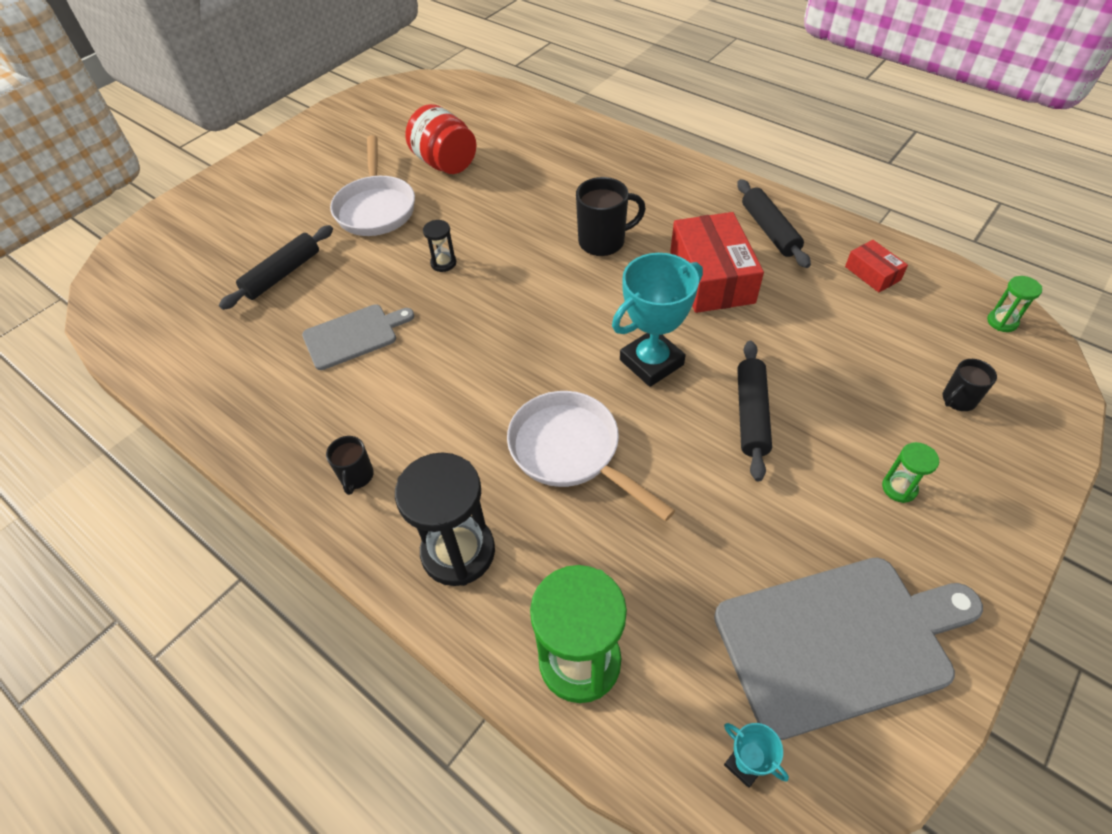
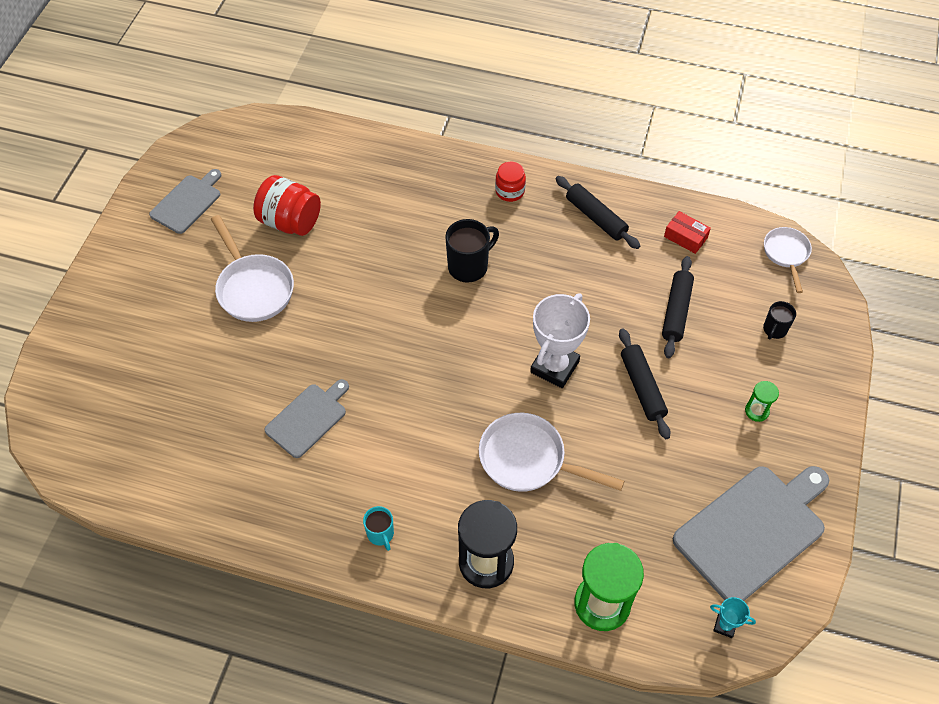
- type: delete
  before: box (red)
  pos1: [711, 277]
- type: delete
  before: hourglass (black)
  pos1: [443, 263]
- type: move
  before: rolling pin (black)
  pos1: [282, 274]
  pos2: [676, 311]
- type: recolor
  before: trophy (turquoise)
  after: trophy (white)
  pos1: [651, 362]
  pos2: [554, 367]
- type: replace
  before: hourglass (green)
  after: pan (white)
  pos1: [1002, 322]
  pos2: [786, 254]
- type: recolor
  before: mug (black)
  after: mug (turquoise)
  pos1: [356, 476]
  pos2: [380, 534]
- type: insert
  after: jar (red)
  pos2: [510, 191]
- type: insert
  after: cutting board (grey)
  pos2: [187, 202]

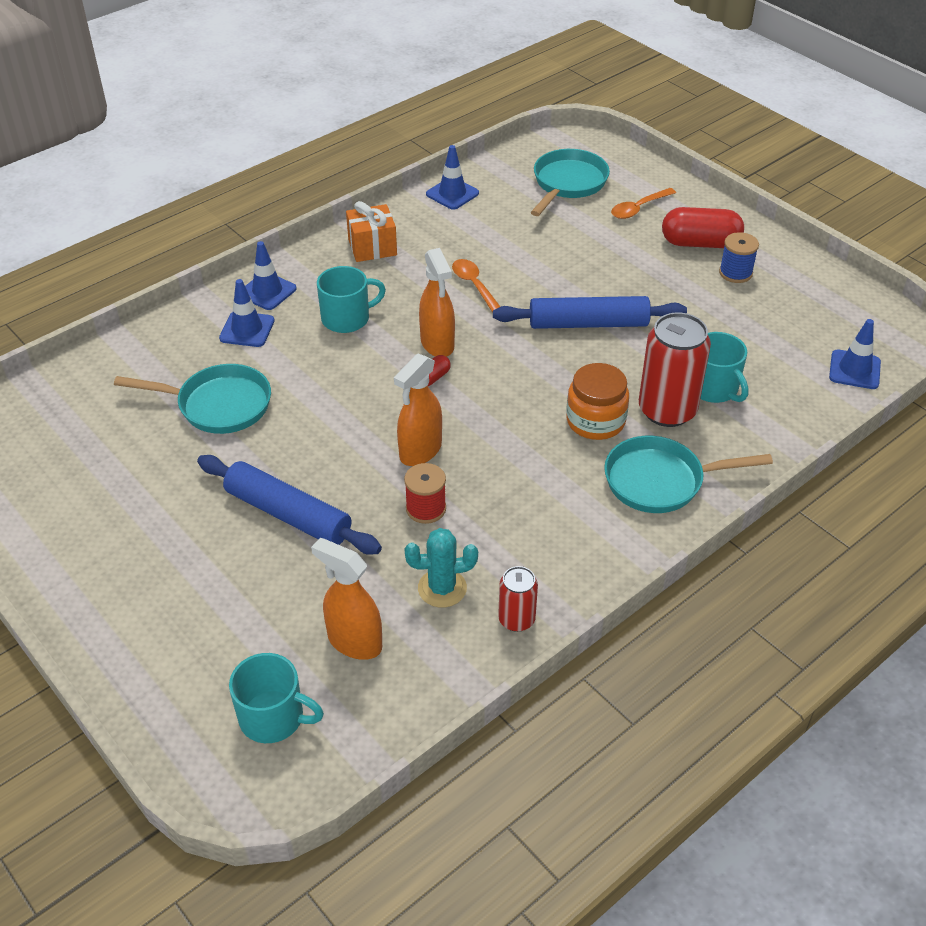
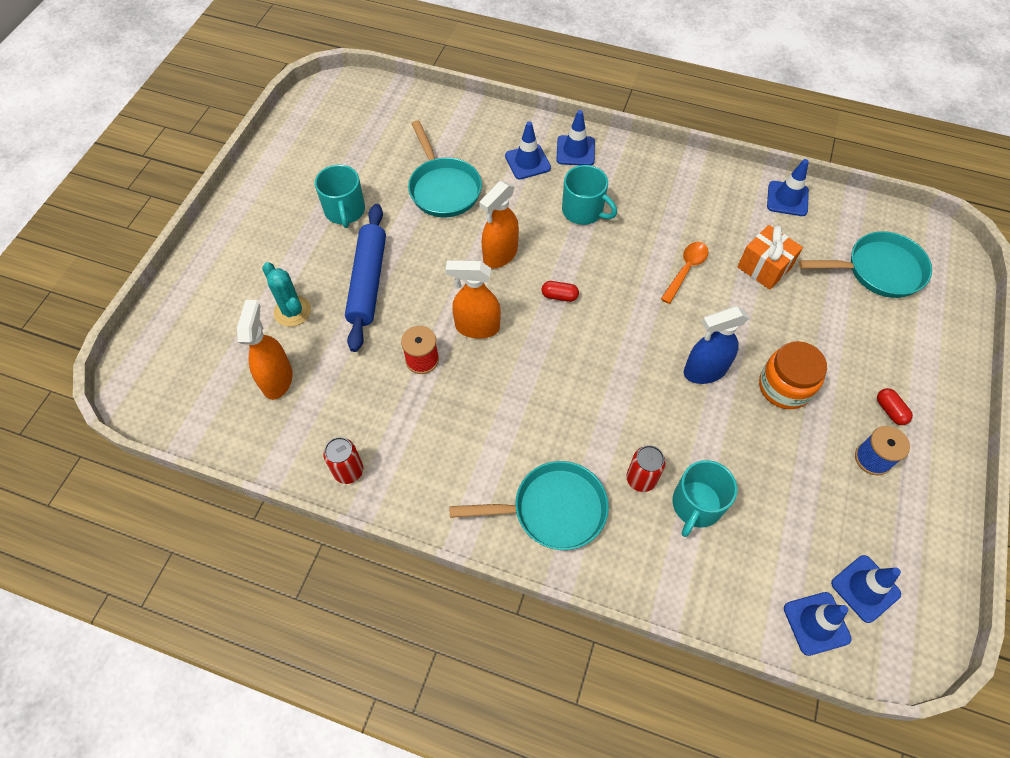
- type: delete
  before: spoon (orange)
  pos1: [638, 208]
- type: move
  before: gift (orange)
  pos1: [372, 247]
  pos2: [764, 267]
- type: resize
  before: capsule (red)
  pos1: [700, 243]
  pos2: [890, 410]
  scale: 0.47
- type: move
  before: spray bottle (orange)
  pos1: [437, 344]
  pos2: [500, 255]
- type: replace
  before: rolling pin (blue)
  after: spray bottle (blue)
  pos1: [588, 323]
  pos2: [704, 371]
- type: resize
  before: can (red)
  pos1: [667, 410]
  pos2: [641, 479]
  scale: 0.53
- type: move
  before: jar (orange)
  pos1: [595, 421]
  pos2: [784, 387]
- type: rotate
  before: pan (turquoise)
  pos1: [660, 481]
  pos2: [552, 509]
  turn: 120
- type: move
  before: cactus (turquoise)
  pos1: [442, 588]
  pos2: [292, 311]
- type: move
  before: mug (turquoise)
  pos1: [273, 717]
  pos2: [345, 211]
- type: insert
  after: traffic cone (blue)
  pos2: [865, 588]

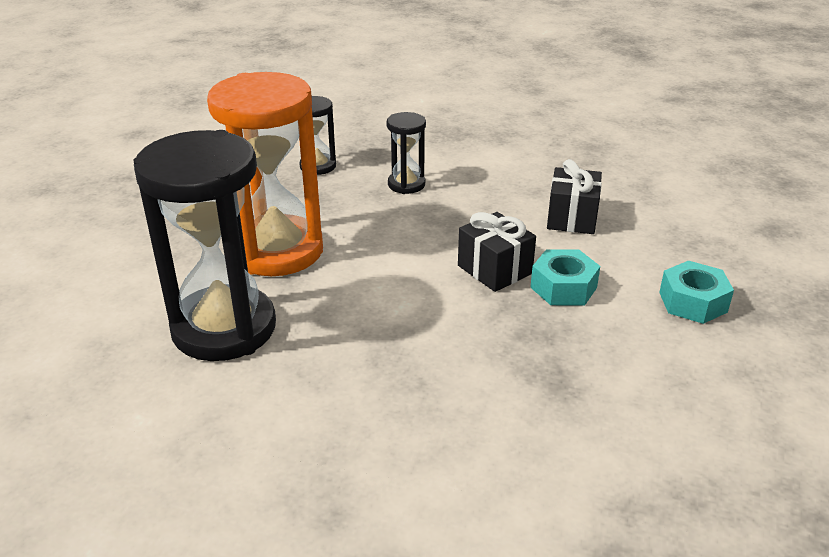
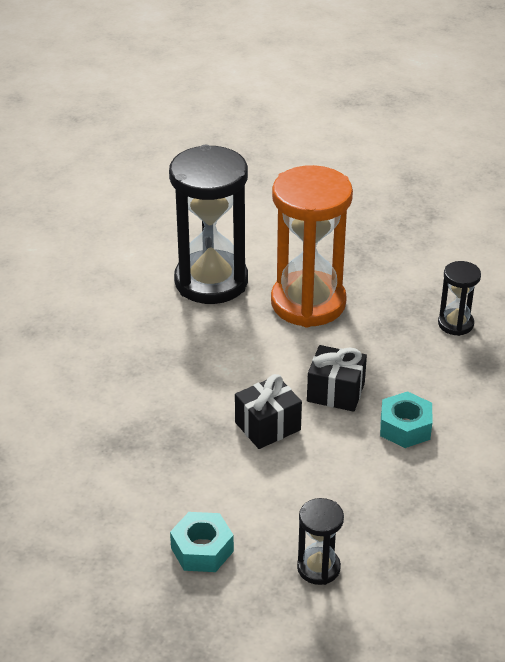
- type: move
  before: hourglass (black)
  pos1: [406, 184]
  pos2: [318, 568]
- type: move
  before: gift (black)
  pos1: [572, 218]
  pos2: [335, 392]
- type: move
  before: nut (turquoise)
  pos1: [563, 287]
  pos2: [405, 427]

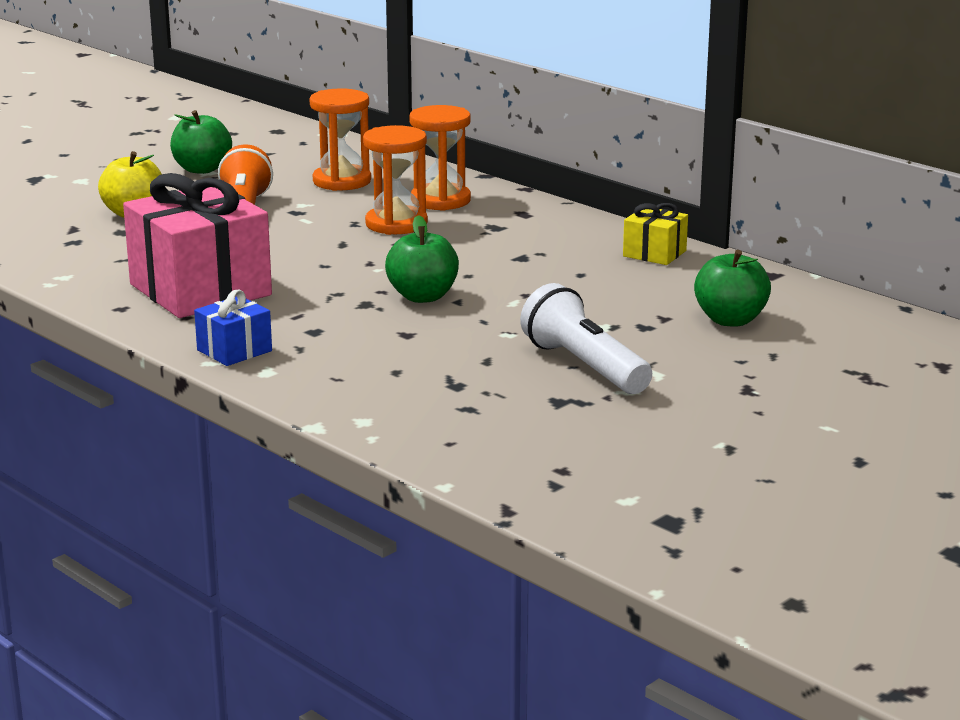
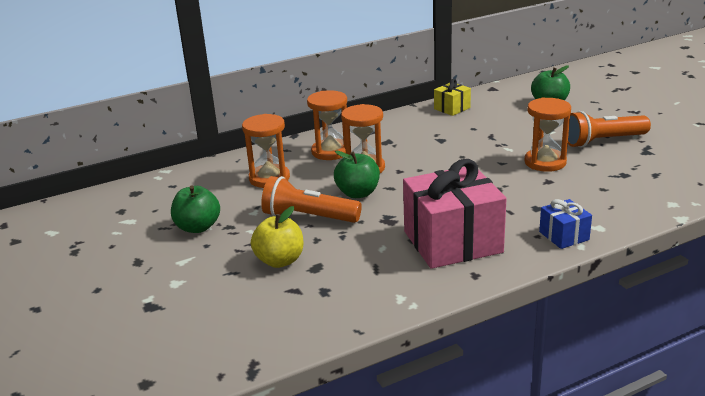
- type: move
  before: apple (green)
  pos1: [422, 296]
  pos2: [358, 193]
- type: recolor
  before: flashlight (white)
  after: flashlight (orange)
  pos1: [584, 366]
  pos2: [603, 141]
- type: insert
  after: hourglass (orange)
  pos2: [545, 162]

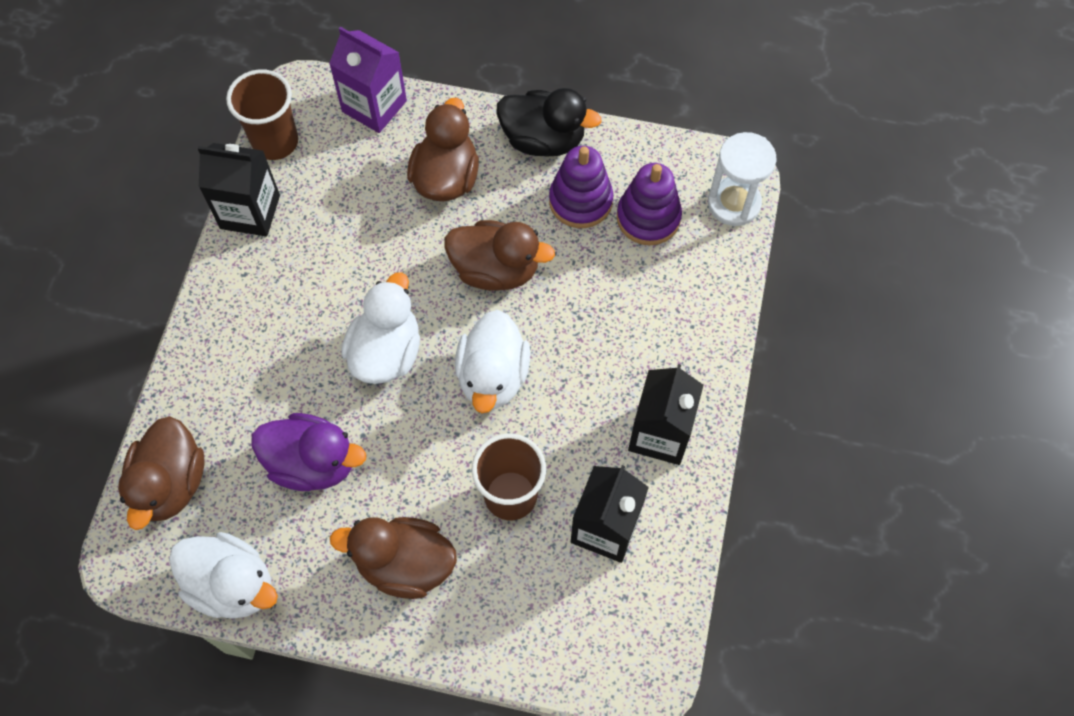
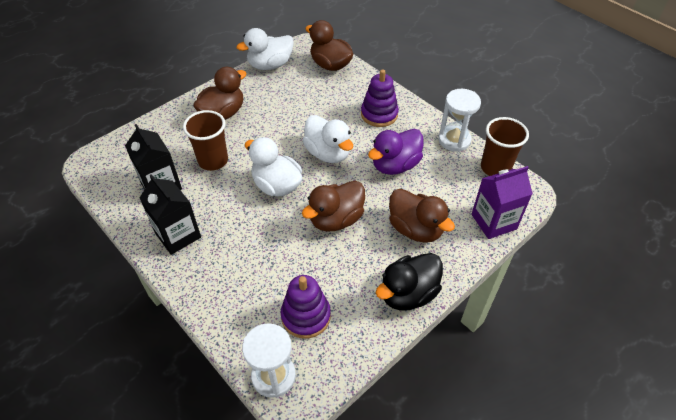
- type: replace
  before: carton (black)
  after: hourglass (white)
  pos1: [250, 212]
  pos2: [454, 140]
- type: move
  before: stacking toy (purple)
  pos1: [580, 201]
  pos2: [379, 114]
- type: move
  before: duck (purple)
  pos1: [313, 463]
  pos2: [395, 165]

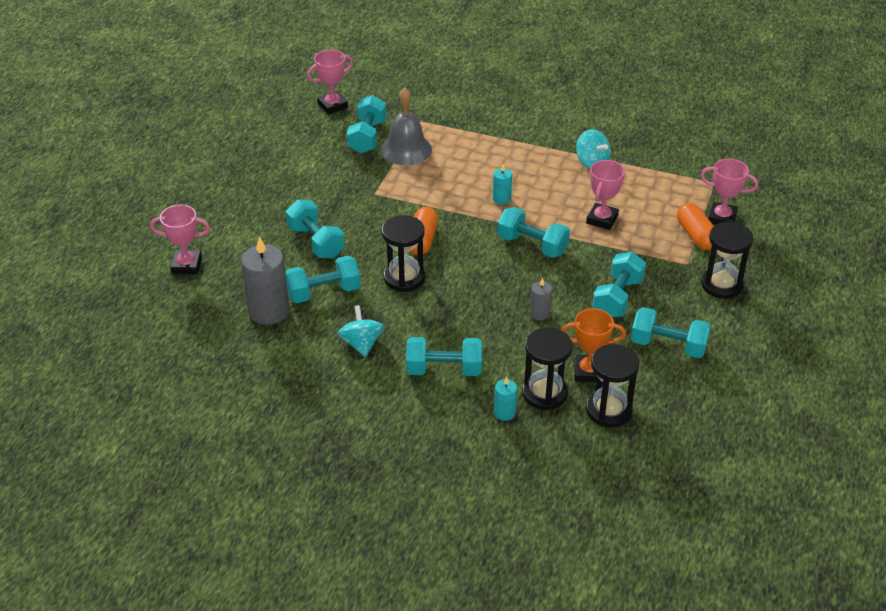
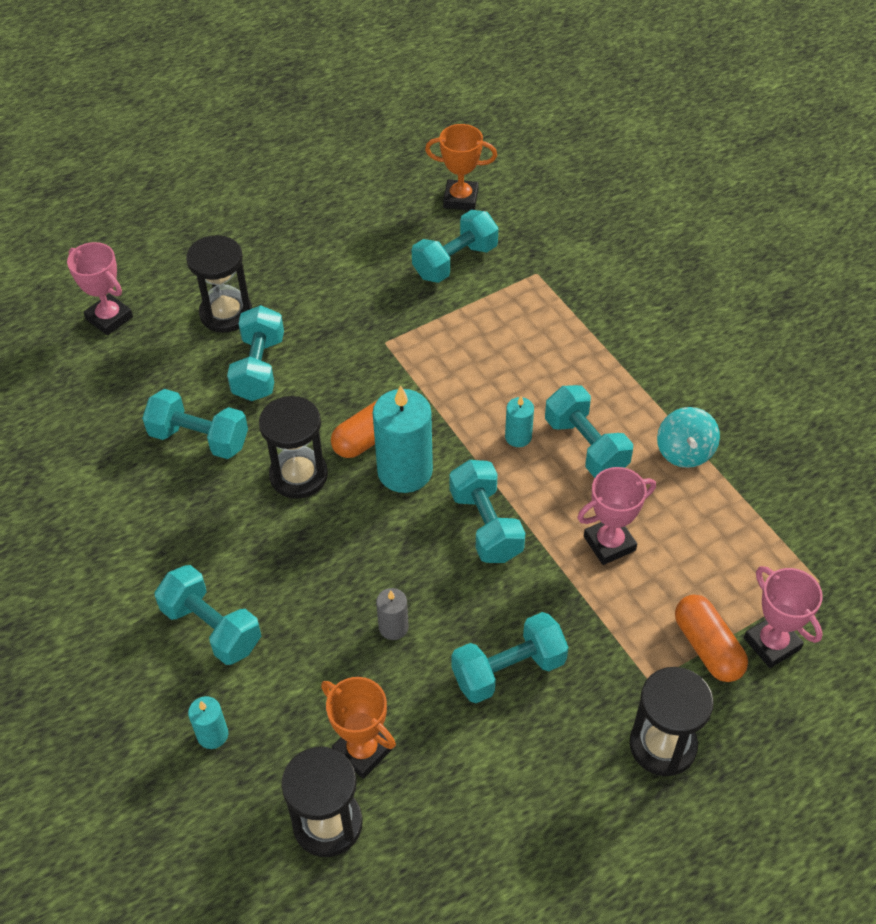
- type: recolor
  before: trophy (pink)
  after: trophy (orange)
  pos1: [332, 105]
  pos2: [460, 199]
- type: delete
  before: bell (grey)
  pos1: [406, 149]
- type: rotate
  before: capsule (orange)
  pos1: [696, 235]
  pos2: [707, 647]
  turn: -45
- type: delete
  before: candle (grey)
  pos1: [268, 311]
- type: delete
  before: spinning top (turquoise)
  pos1: [361, 344]
- type: move
  before: dumbbell (turquoise)
  pos1: [668, 345]
  pos2: [586, 446]
- type: move
  before: hourglass (black)
  pos1: [544, 393]
  pos2: [226, 313]
- type: insert
  after: candle (turquoise)
  pos2: [405, 471]

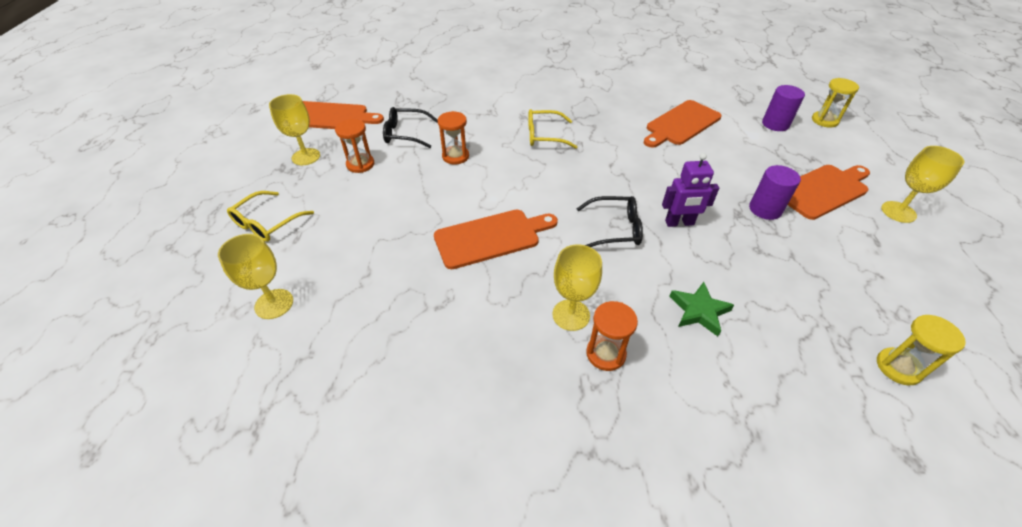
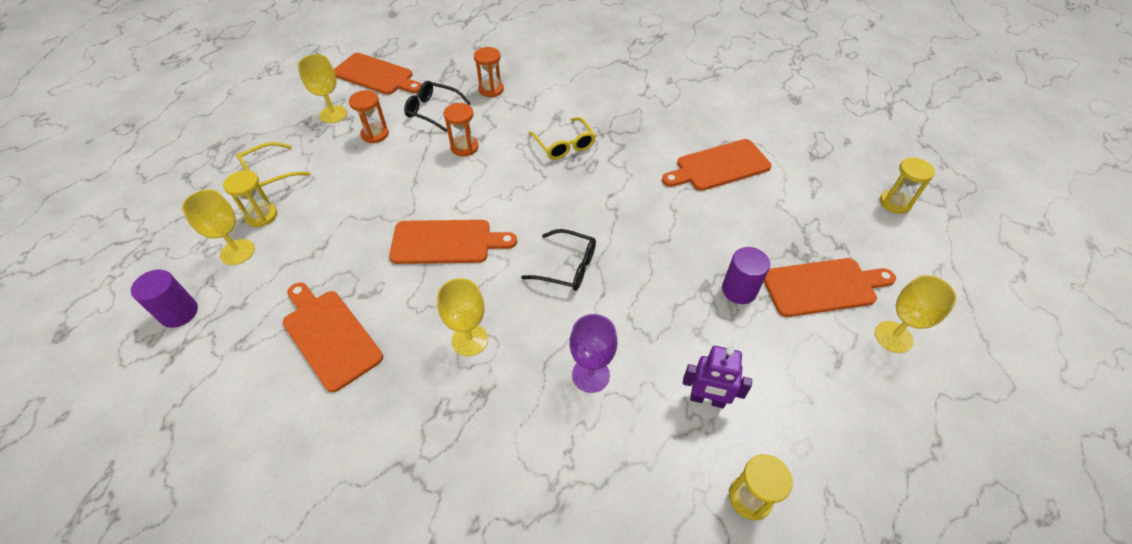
- type: move
  before: cylinder (purple)
  pos1: [775, 124]
  pos2: [179, 313]
- type: rotate
  before: glasses (yellow)
  pos1: [544, 136]
  pos2: [564, 145]
  turn: -135
- type: move
  before: robot (purple)
  pos1: [679, 223]
  pos2: [707, 399]
- type: replace
  before: star (green)
  after: goblet (purple)
  pos1: [699, 311]
  pos2: [590, 375]
- type: move
  before: hourglass (orange)
  pos1: [605, 354]
  pos2: [491, 89]
- type: insert
  after: hourglass (yellow)
  pos2: [261, 216]
- type: insert
  after: cutting board (orange)
  pos2: [330, 335]

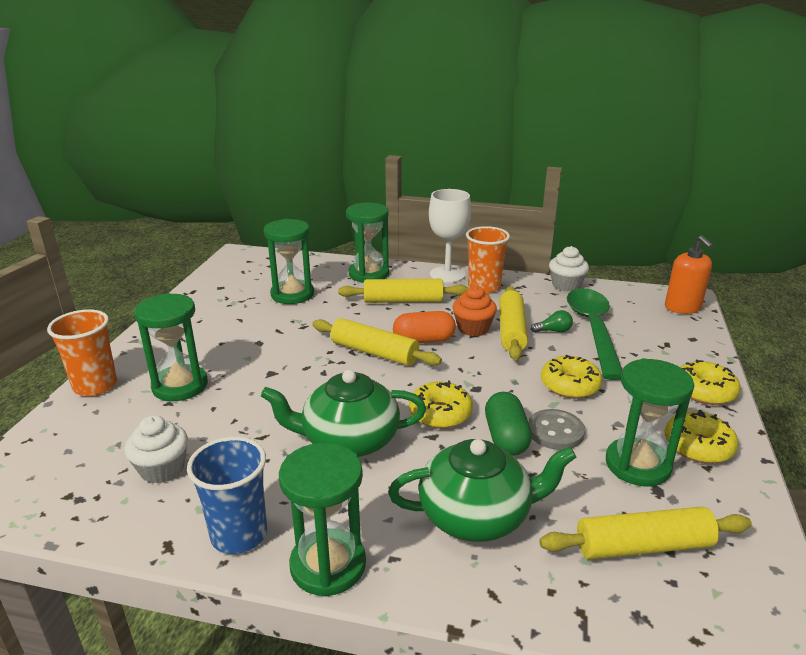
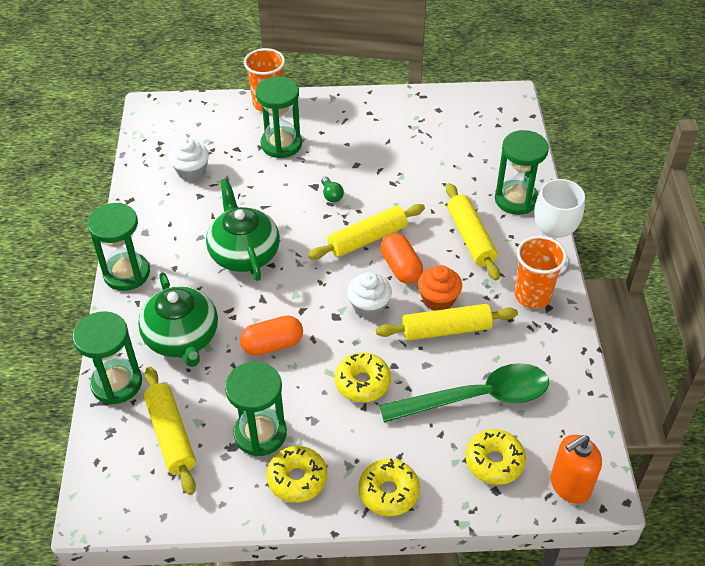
- type: move
  before: hourglass (green)
  pos1: [292, 294]
  pos2: [116, 383]
- type: move
  before: cupcake (white)
  pos1: [566, 285]
  pos2: [369, 306]
- type: move
  before: light bulb (green)
  pos1: [553, 331]
  pos2: [331, 195]
- type: rotate
  before: rolling pin (yellow)
  pos1: [374, 352]
  pos2: [367, 239]
  turn: 45
- type: move
  before: donut (yellow)
  pos1: [440, 413]
  pos2: [494, 462]
- type: recolor
  before: capsule (green)
  after: capsule (orange)
  pos1: [506, 437]
  pos2: [272, 344]
- type: delete
  before: button (grey)
  pos1: [555, 431]
- type: delete
  before: cup (blue)
  pos1: [239, 535]

